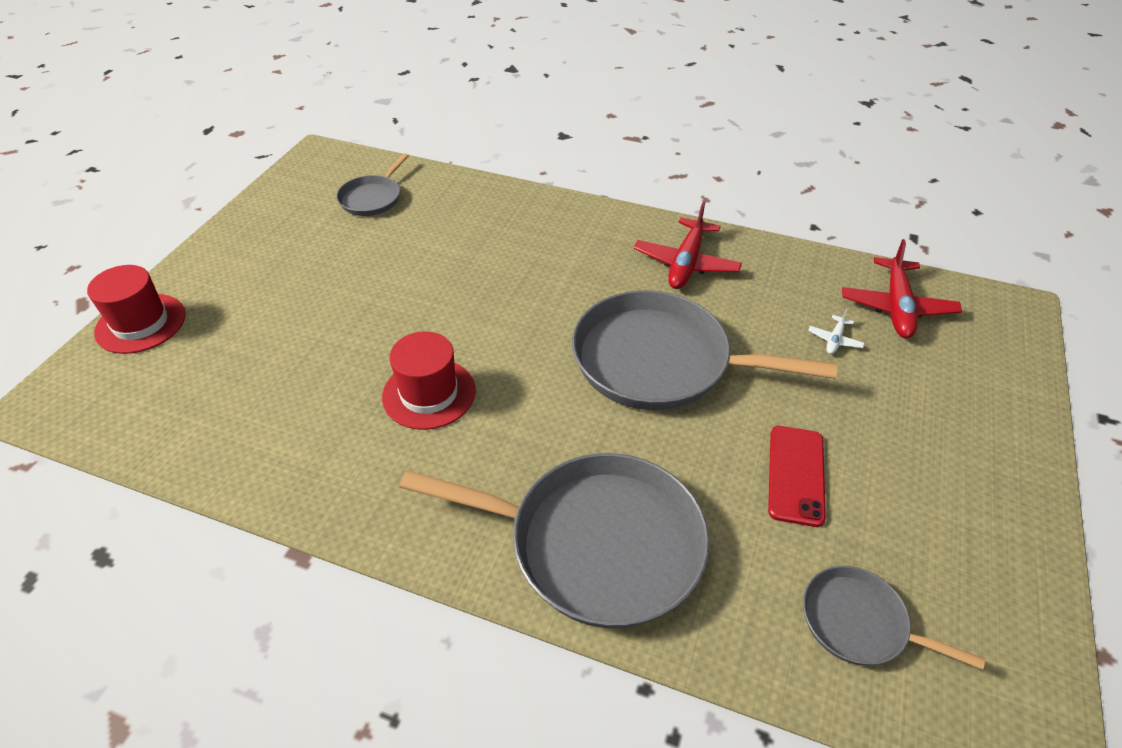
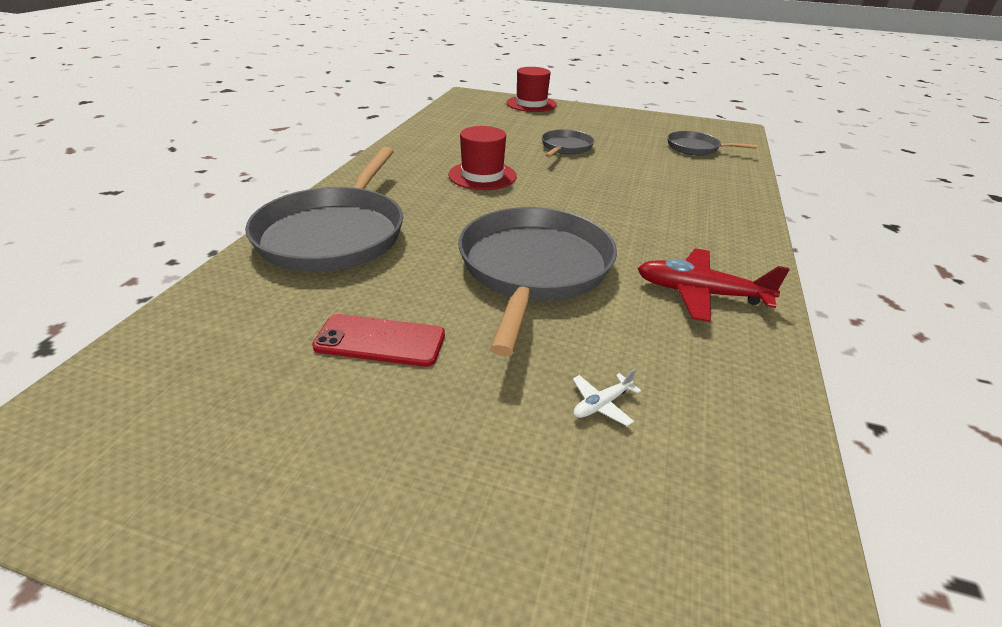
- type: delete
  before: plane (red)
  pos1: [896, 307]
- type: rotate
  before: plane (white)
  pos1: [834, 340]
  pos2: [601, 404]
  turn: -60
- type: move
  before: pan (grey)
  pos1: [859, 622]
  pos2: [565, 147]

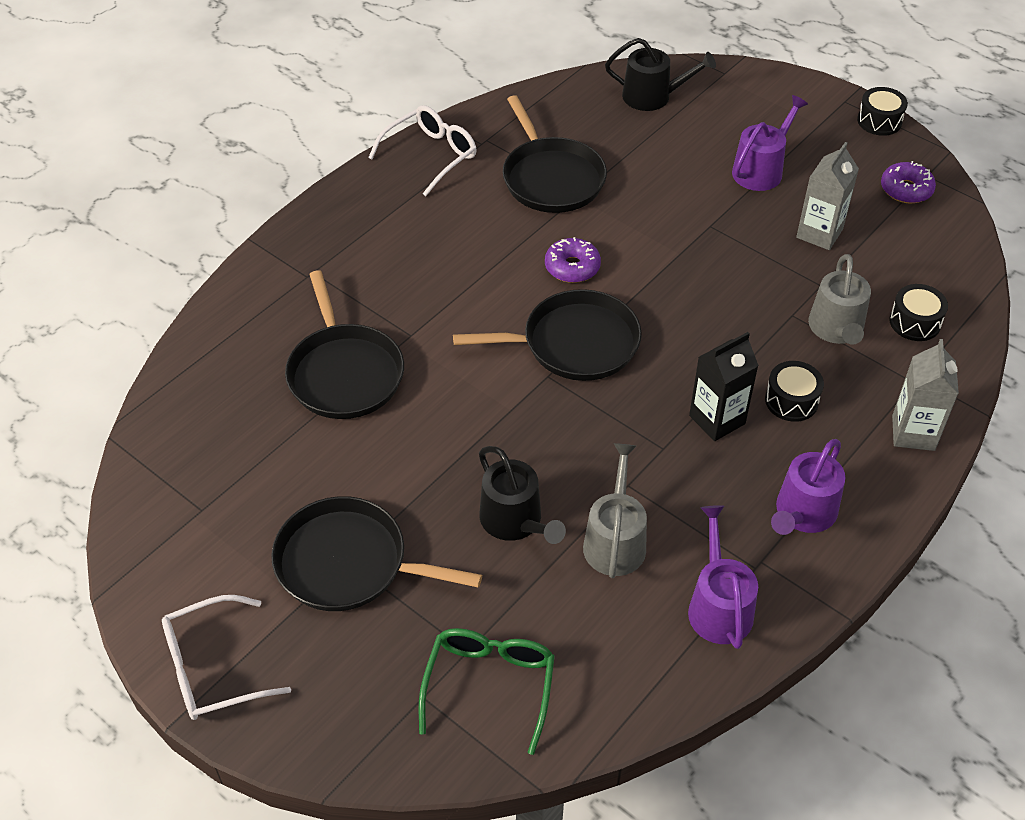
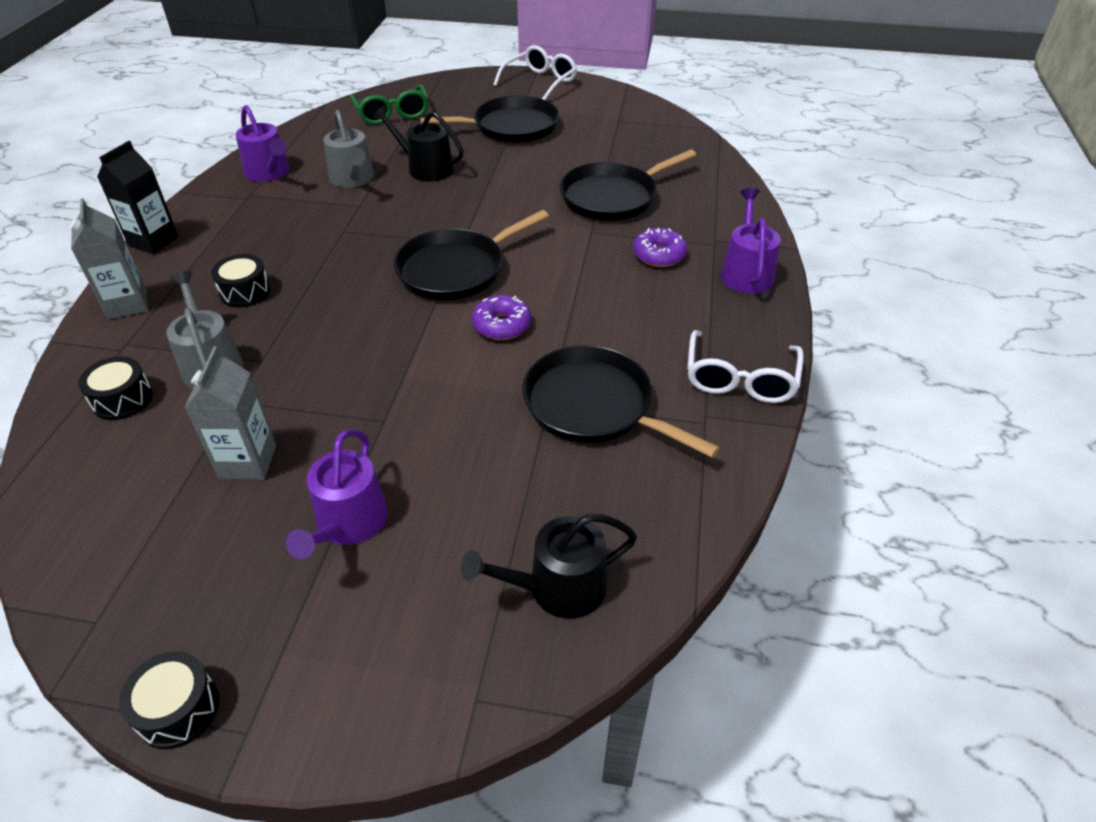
- type: move
  before: donut (purple)
  pos1: [906, 189]
  pos2: [659, 255]
- type: rotate
  before: pan (black)
  pos1: [344, 373]
  pos2: [612, 197]
  turn: -75
- type: move
  before: carton (black)
  pos1: [717, 419]
  pos2: [153, 241]
- type: move
  before: watering can (purple)
  pos1: [803, 513]
  pos2: [746, 272]

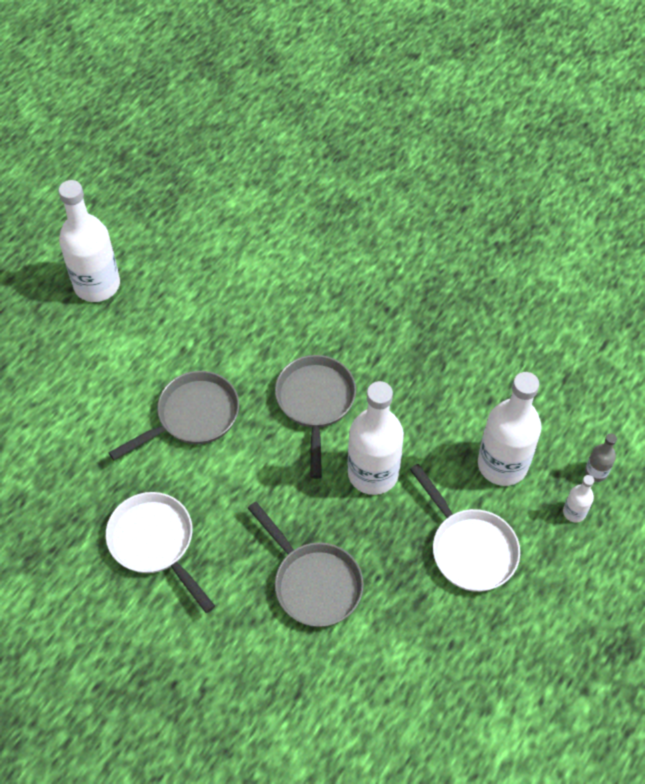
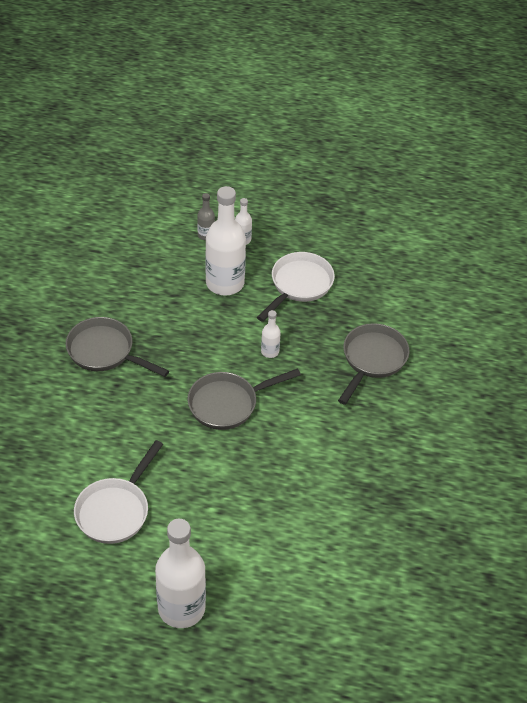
- type: move
  before: pan (grey)
  pos1: [192, 416]
  pos2: [105, 352]
- type: resize
  before: bottle (white)
  pos1: [373, 473]
  pos2: [270, 351]
  scale: 0.45
- type: move
  before: pan (white)
  pos1: [155, 543]
  pos2: [115, 510]

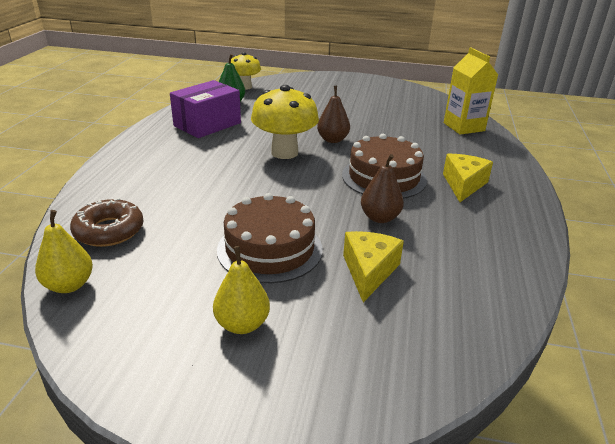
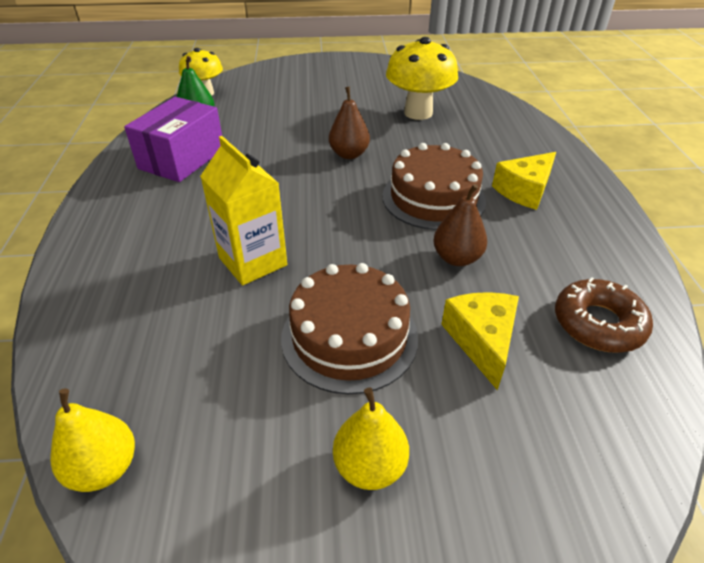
- type: move
  before: carton (yellow)
  pos1: [464, 127]
  pos2: [253, 261]
- type: move
  before: mushroom (yellow)
  pos1: [284, 153]
  pos2: [418, 113]
- type: rotate
  before: cheese (yellow)
  pos1: [463, 184]
  pos2: [524, 190]
  turn: -135
- type: move
  before: donut (brown)
  pos1: [109, 230]
  pos2: [598, 323]

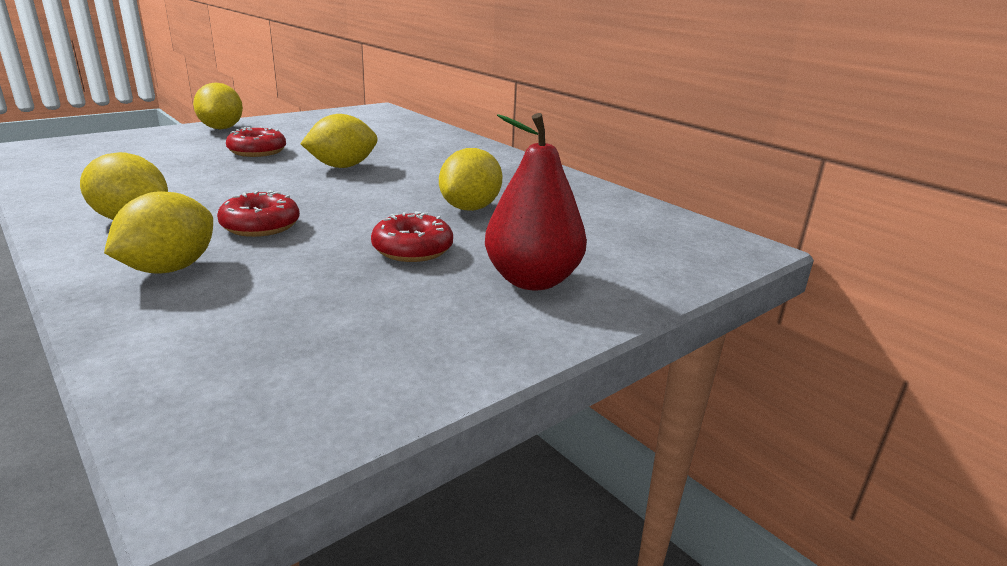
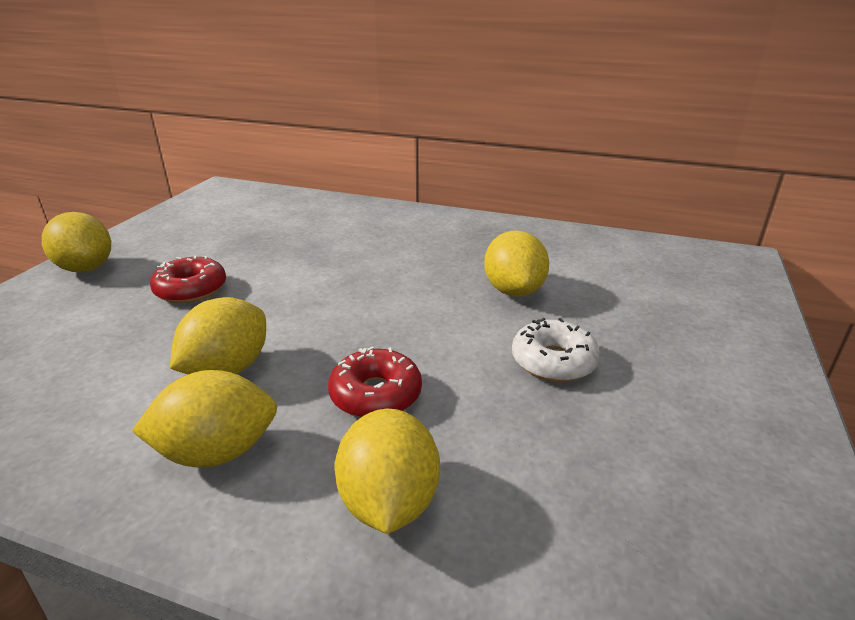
- type: delete
  before: pear (red)
  pos1: [532, 280]
- type: move
  before: lemon (yellow)
  pos1: [342, 166]
  pos2: [227, 369]
- type: recolor
  before: donut (red)
  after: donut (white)
  pos1: [412, 249]
  pos2: [553, 361]

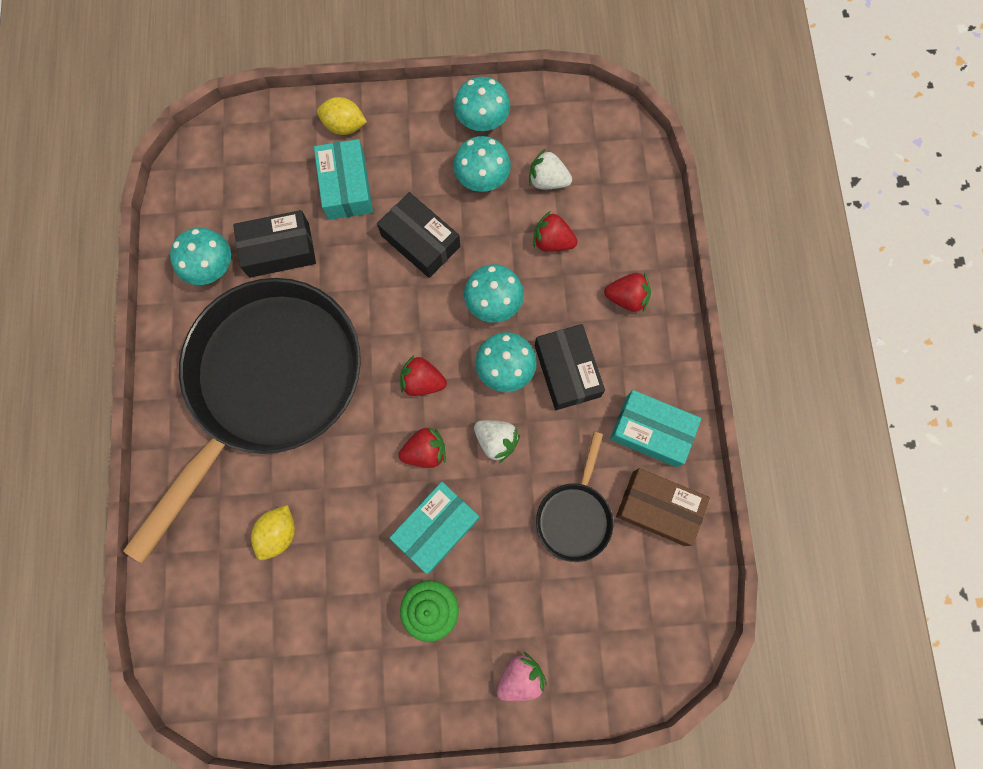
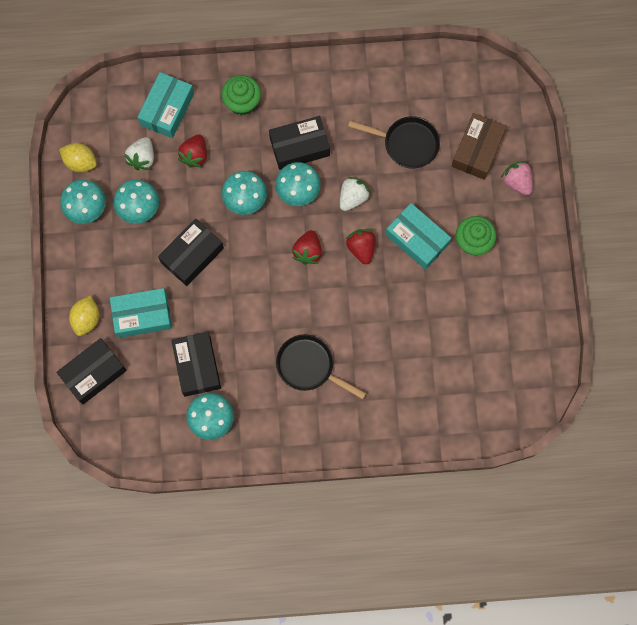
- type: replace
  before: strawberry (red)
  after: cupcake (green)
  pos1: [627, 298]
  pos2: [242, 102]
- type: resize
  before: pan (black)
  pos1: [269, 383]
  pos2: [309, 366]
  scale: 0.42
- type: move
  before: box (turquoise)
  pos1: [651, 431]
  pos2: [167, 109]
- type: move
  before: box (brown)
  pos1: [658, 508]
  pos2: [477, 150]
- type: move
  before: lemon (yellow)
  pos1: [279, 533]
  pos2: [80, 162]
- type: insert
  after: box (black)
  pos2: [93, 373]

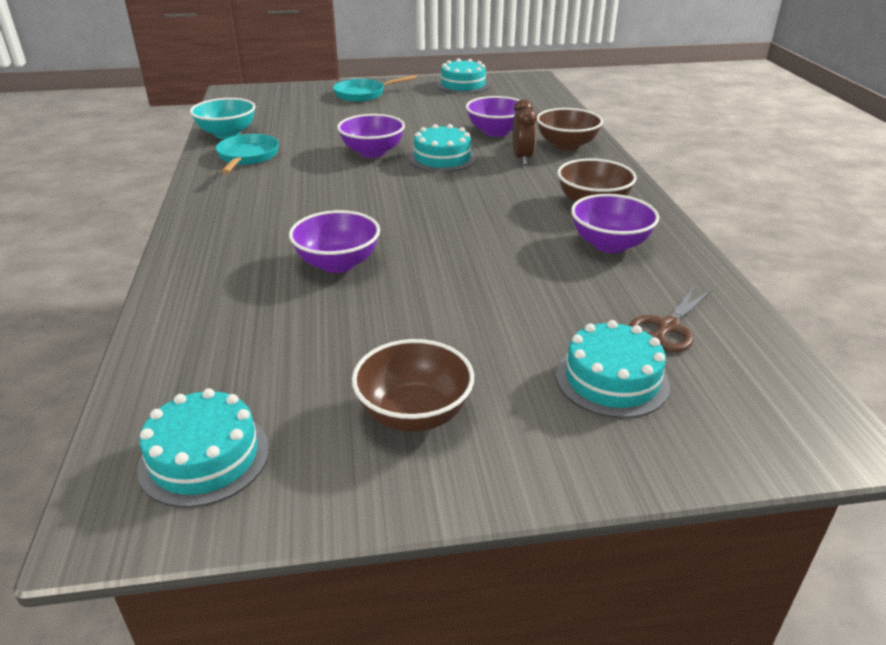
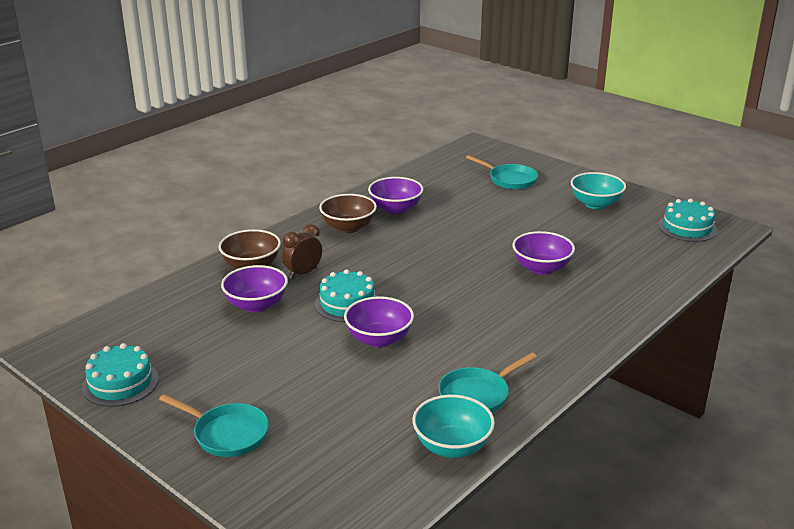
- type: delete
  before: scissors (brown)
  pos1: [668, 327]
- type: replace
  before: cake (turquoise)
  after: pan (turquoise)
  pos1: [612, 380]
  pos2: [509, 180]
- type: recolor
  before: bowl (brown)
  after: bowl (turquoise)
  pos1: [414, 413]
  pos2: [595, 204]

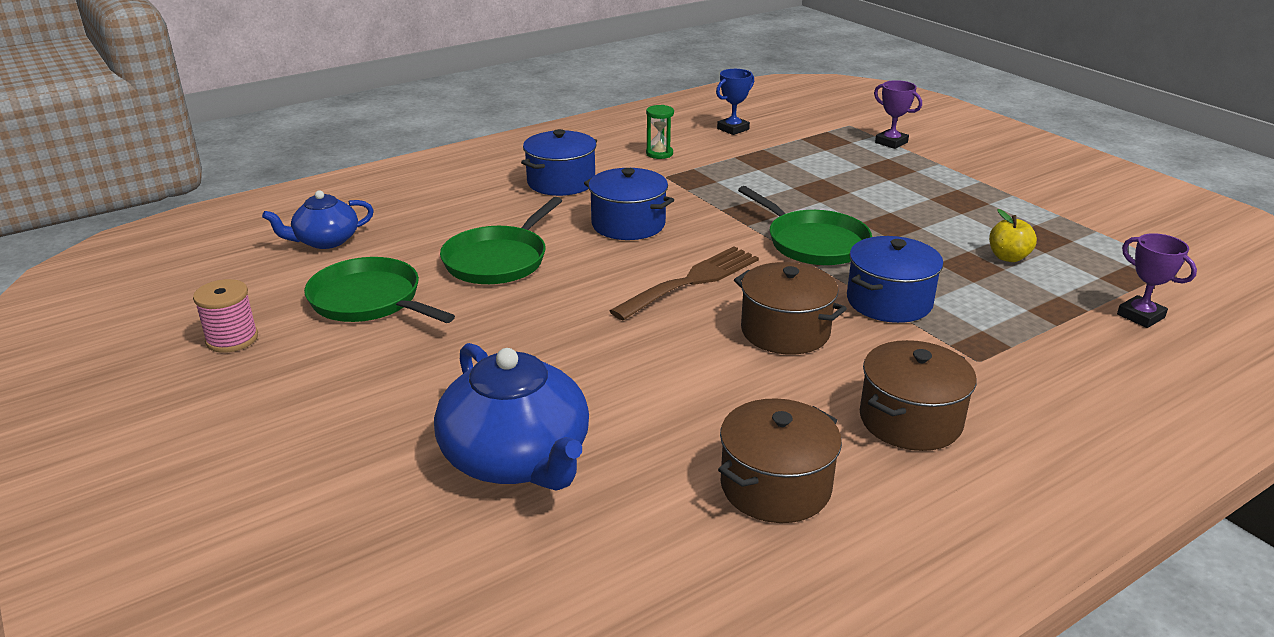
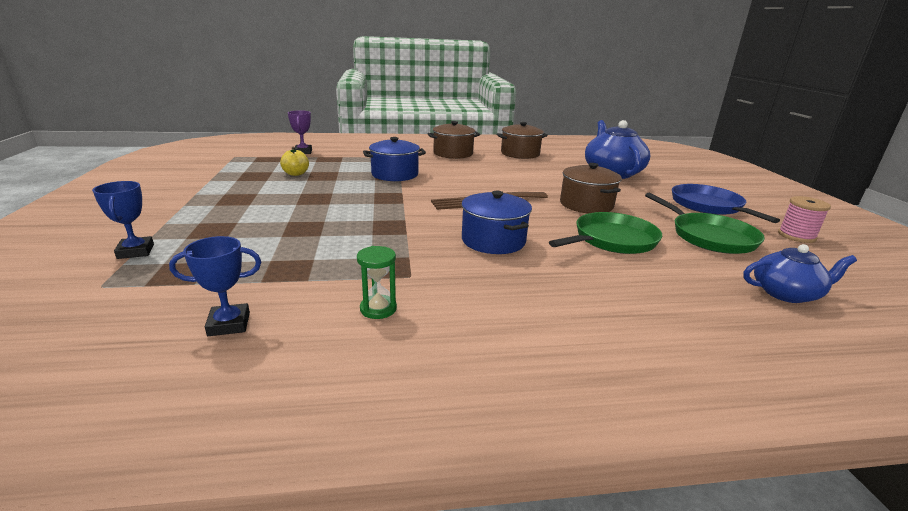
- type: recolor
  before: trophy (purple)
  after: trophy (blue)
  pos1: [891, 142]
  pos2: [135, 251]
- type: delete
  before: pot (blue)
  pos1: [561, 182]
- type: delete
  before: pan (green)
  pos1: [813, 243]
- type: move
  before: pot (brown)
  pos1: [785, 331]
  pos2: [586, 205]
- type: insert
  after: pan (blue)
  pos2: [708, 206]

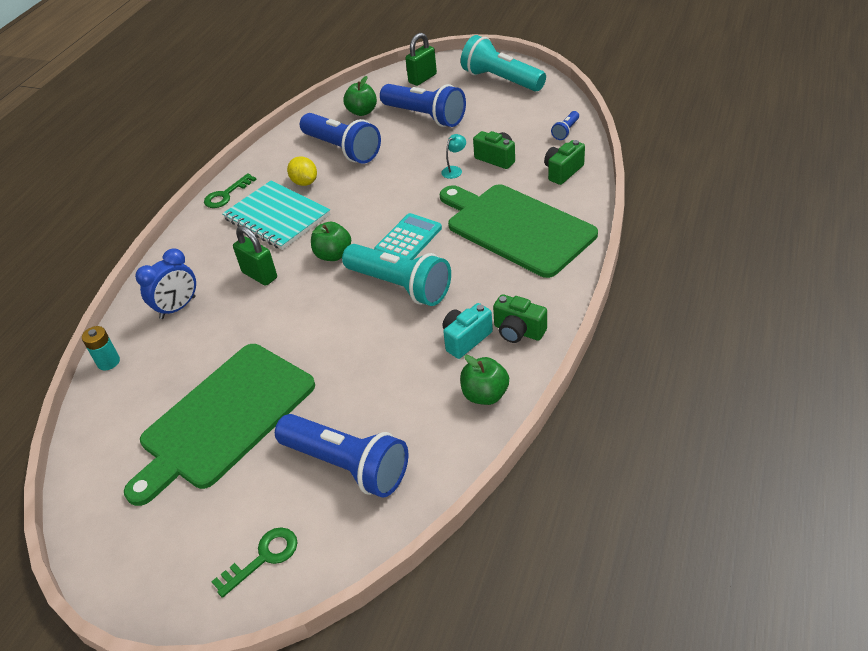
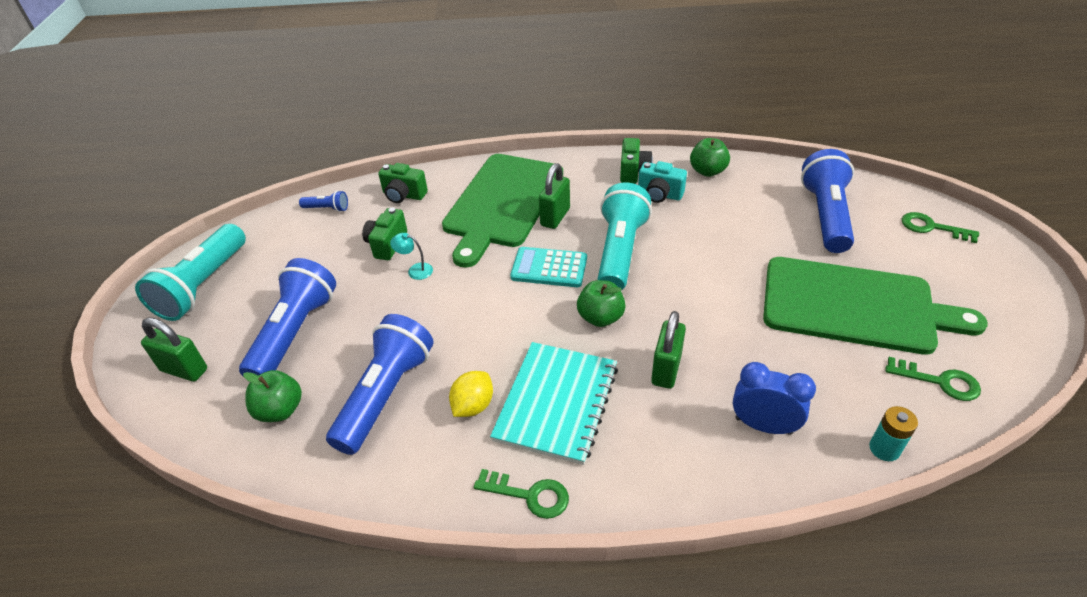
- type: insert
  after: padlock (green)
  pos2: [555, 217]
- type: insert
  after: key (green)
  pos2: [939, 381]

